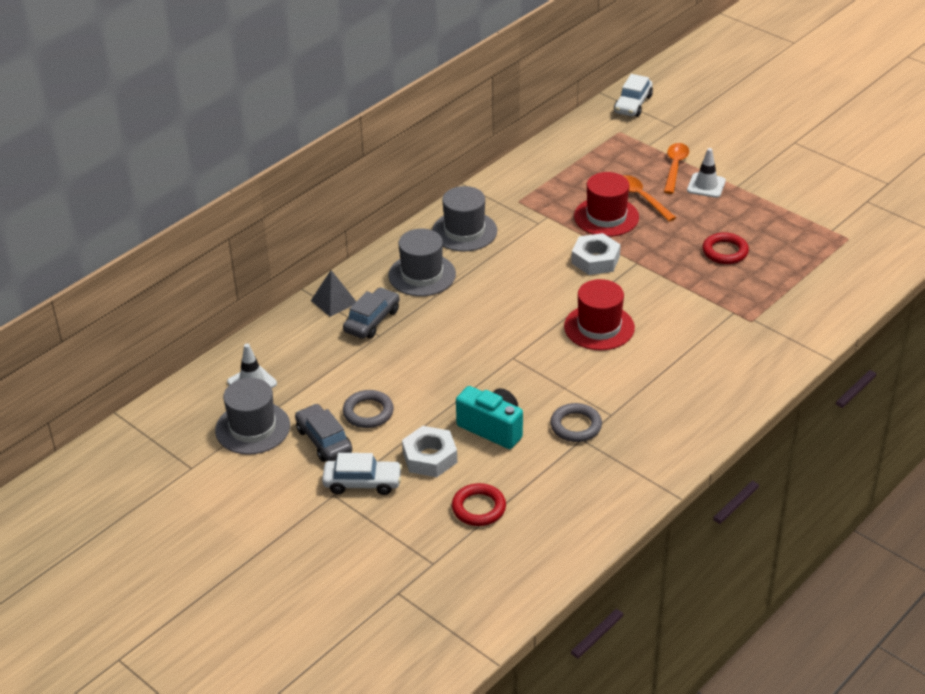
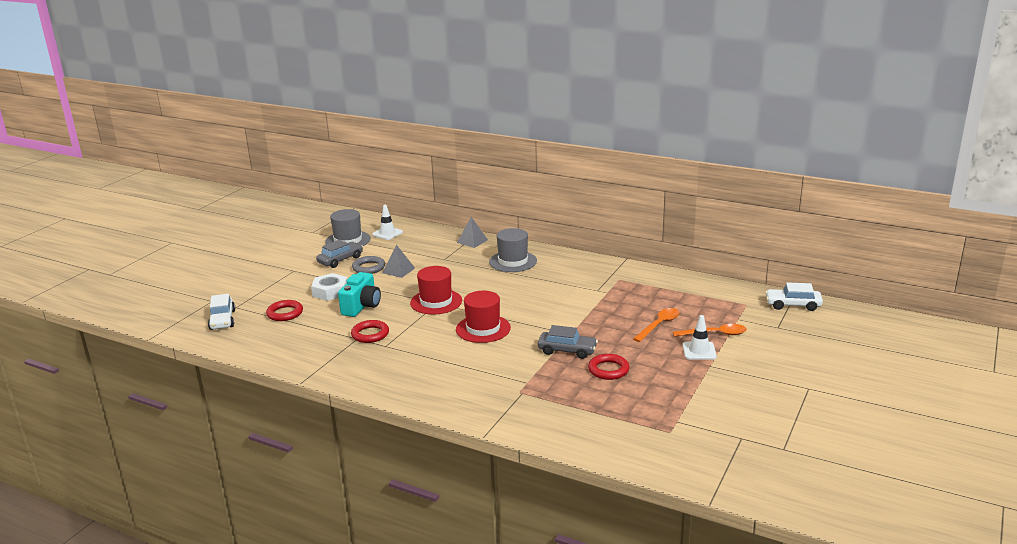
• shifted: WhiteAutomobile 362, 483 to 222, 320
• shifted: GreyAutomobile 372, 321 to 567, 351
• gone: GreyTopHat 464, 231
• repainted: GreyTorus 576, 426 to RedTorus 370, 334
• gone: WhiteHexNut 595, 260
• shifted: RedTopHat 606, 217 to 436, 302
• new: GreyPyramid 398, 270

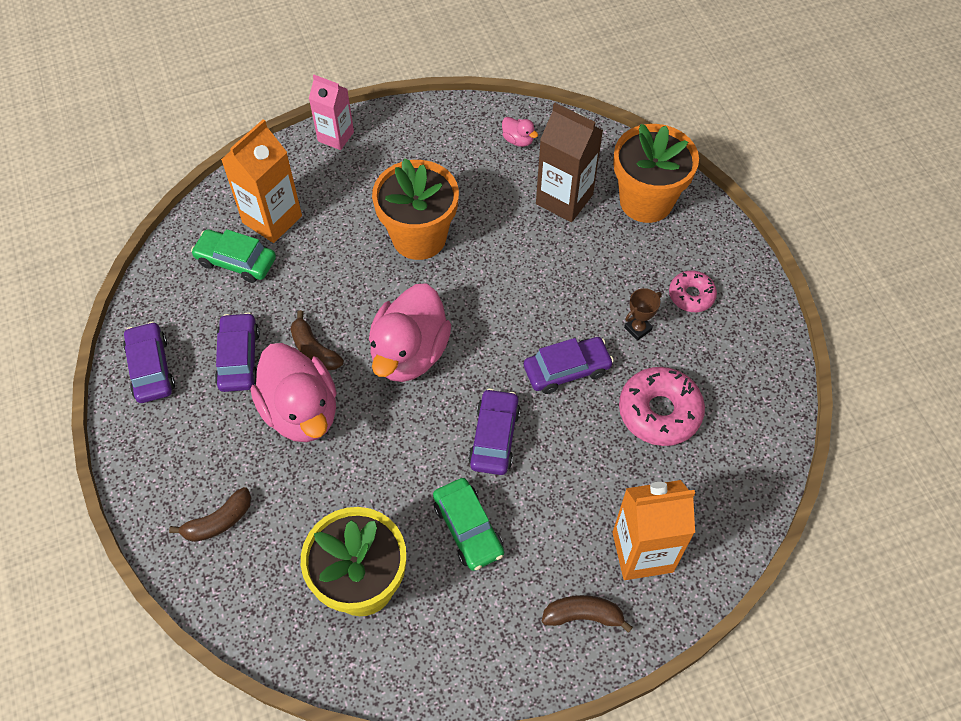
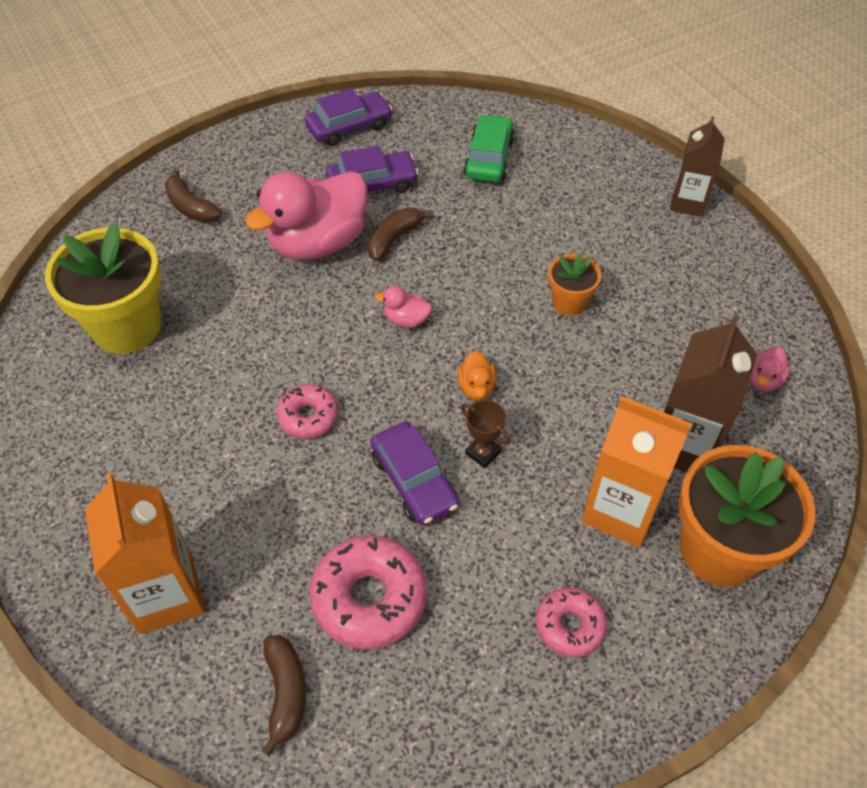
• shifted: OrangeColouredCarton 272, 219 to 620, 510
• repainted: RosePinkCarton 335, 136 to DarkBrownCarton 688, 203
• scaled: RosePinkDuck 409, 353 = 406, 320 x0.41
• scaled: OrangeColouredPlantPot 419, 237 = 569, 302 x0.50
• gone: GreenAutomobile 468, 528
• swapped: RoyalPurpleAutomobile 494, 437 to RosePinkDonut 308, 416
• shifted: DarkBrownBananaFruit 583, 615 to 286, 693
• shifted: DarkBrownAwardCup 638, 328 to 483, 452
• new: OrangeColouredDuck 476, 387

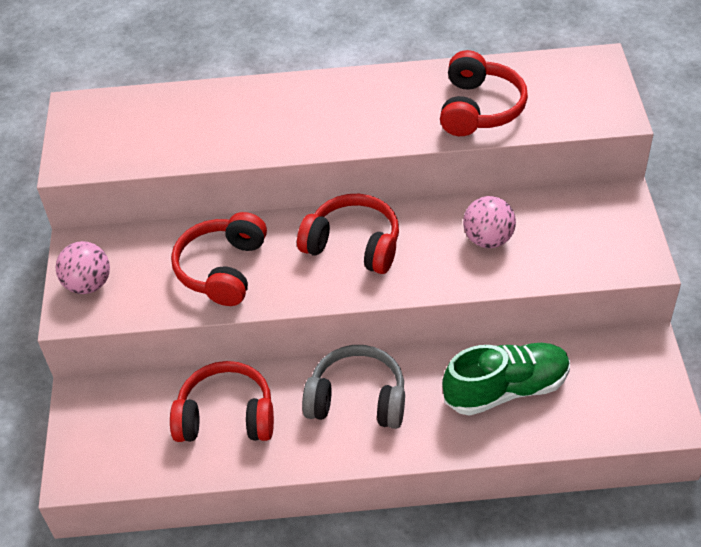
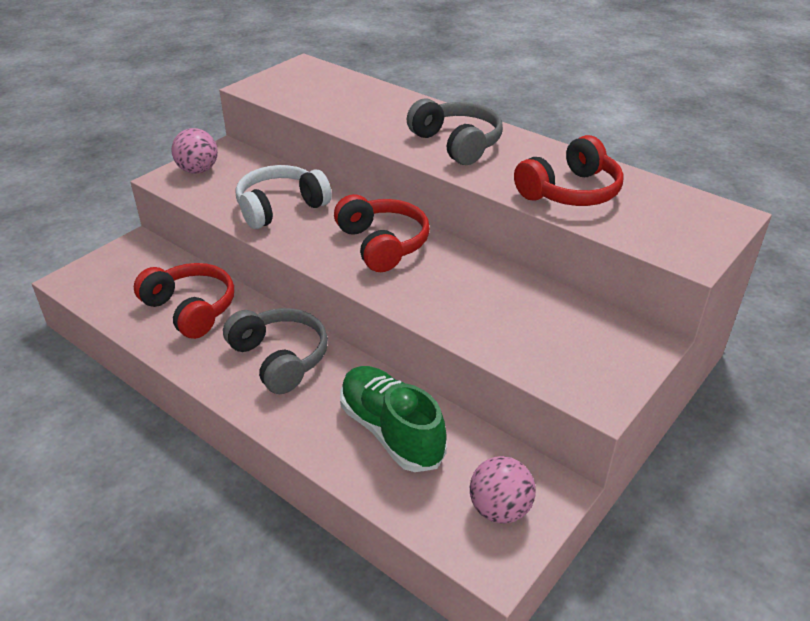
• repainted: RedOverEarHeadphones 223, 269 to WhiteOverEarHeadphones 280, 207
• rotated: GreenSneaker 506, 389 = 391, 431 150 degrees counterclockwise
• shifted: RosePinkBall 488, 239 to 499, 509
• new: GreyOverEarHeadphones 457, 144

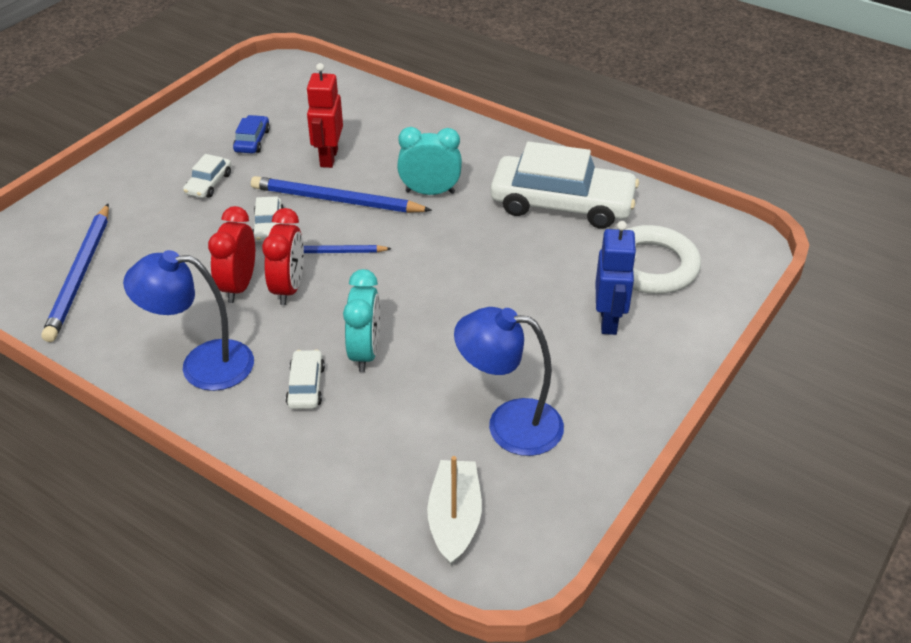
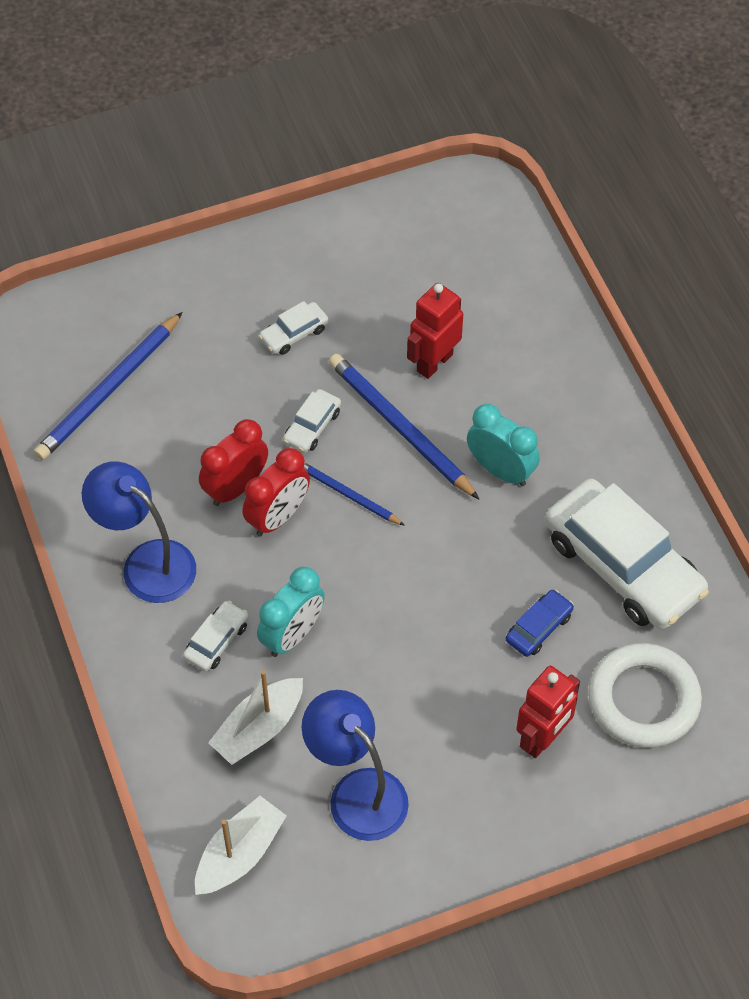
• shifted: CobaltAutomobile 252, 141 to 538, 628
• repainted: CobaltRobot 609, 321 to RedRobot 543, 738
• new: WhiteSailboat 259, 728

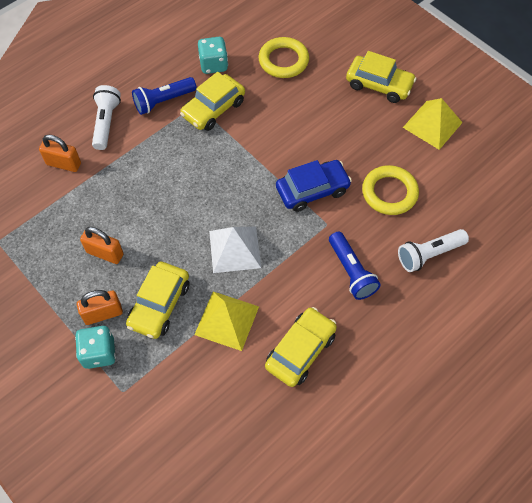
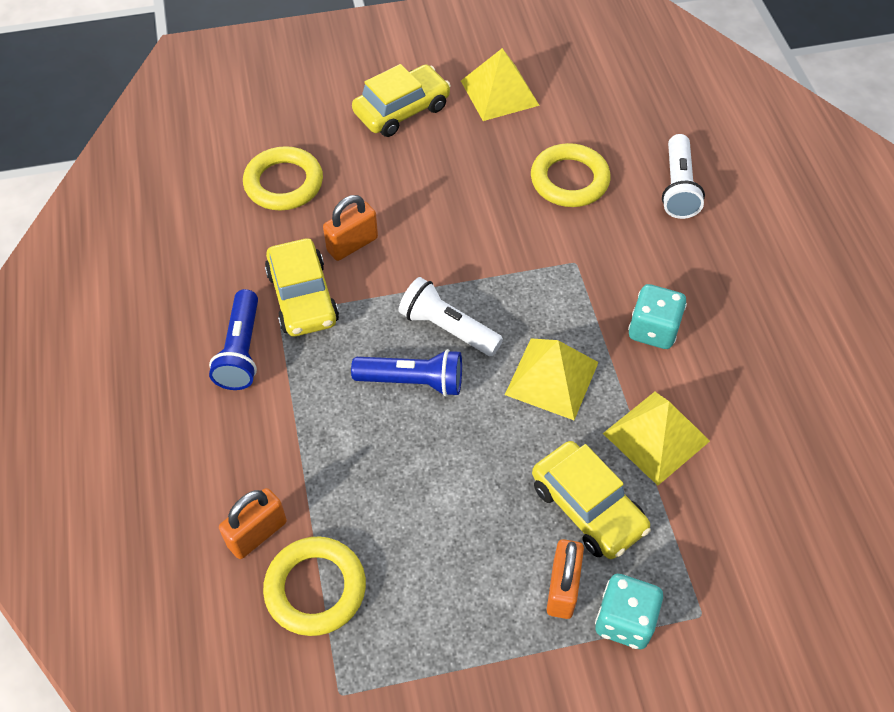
• shifted: OrangeColouredSmallLock 105, 253 to 352, 244
• shifted: WhiteTorch 106, 123 to 447, 328
• shifted: TealDice 213, 65 to 653, 330
• repainted: WhitePyramid 234, 249 to GoldenPyramid 552, 378
• gone: GoldenAutomobile 300, 350
• gone: CobaltAutomobile 312, 190
• shifted: CobaltTorch 351, 272 to 413, 381
• new: GoldenTorus 315, 588

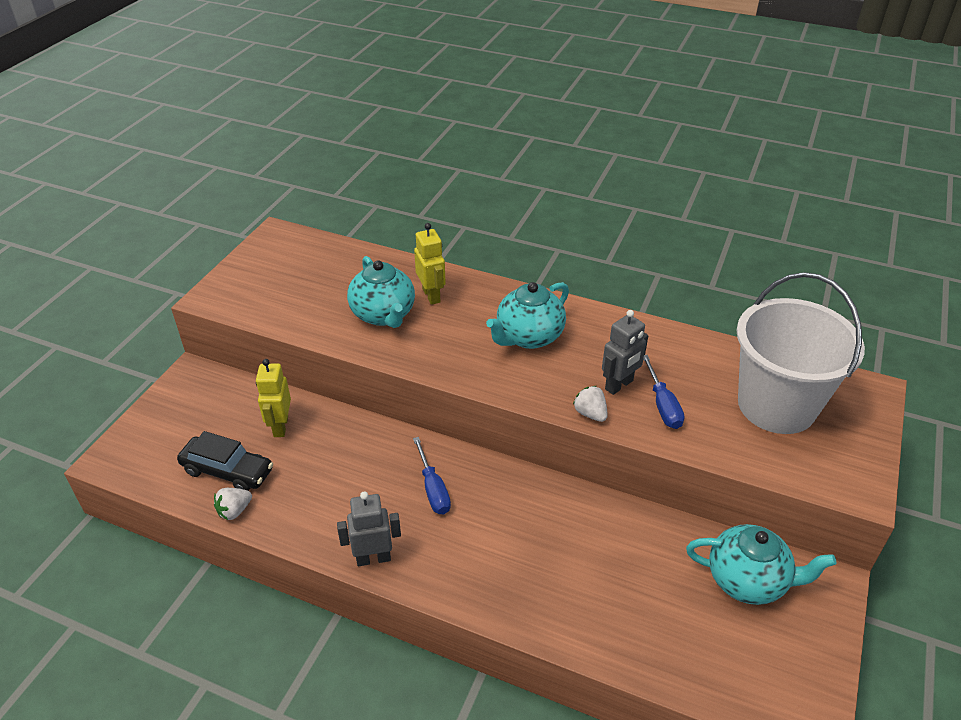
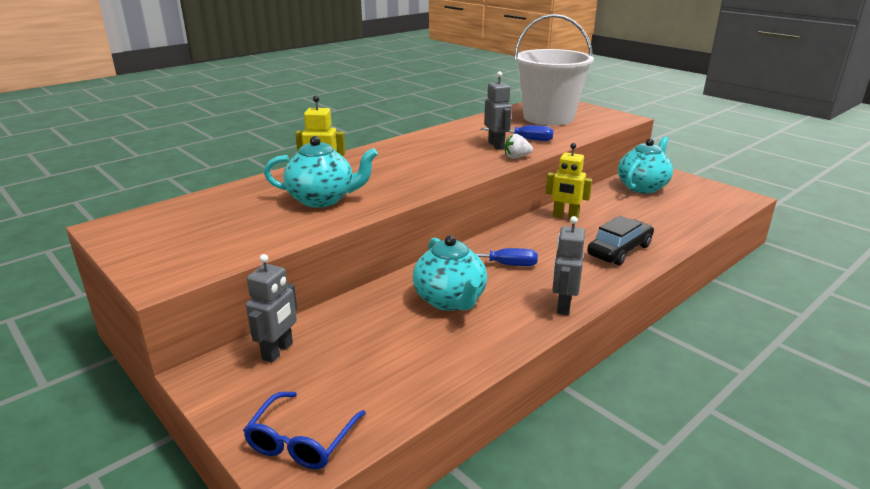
• shifted: BlackAutomobile 227, 471 to 619, 250
• gone: WhiteToyStrawberry 234, 511
• shifted: GoldenRobot 280, 426 to 565, 217
• shifted: TealTeaPot 528, 337 to 450, 300
• new: CobaltGlasses 302, 440
• new: GreyRobot 278, 351

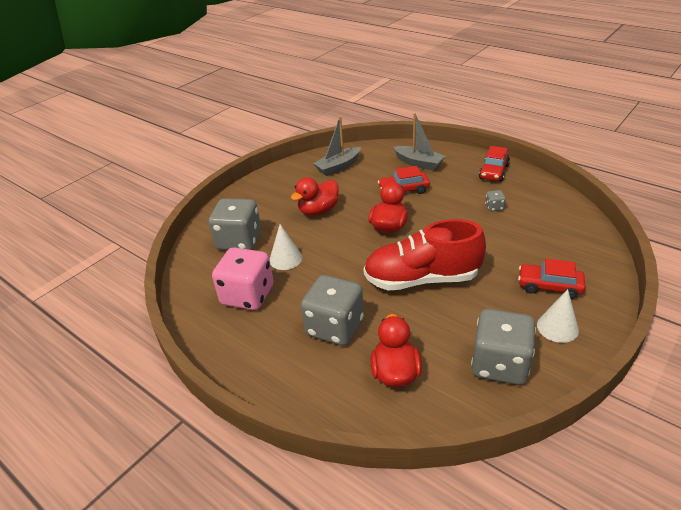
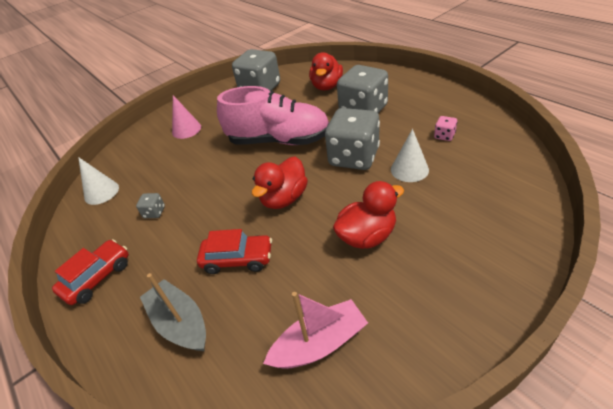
• shifted: GreyDice 239, 241 to 354, 157
• scaled: RosePinkDice 247, 295 = 444, 136 x0.41
• repainted: GreySailboat 338, 167 to RosePinkSailboat 319, 344
• repainted: RedSneaker 421, 279 to RosePinkSneaker 279, 140
• swapped: RedAutomobile 549, 286 to RosePinkConeShape 186, 129
• shifted: WhiteConeShape 557, 327 to 101, 192

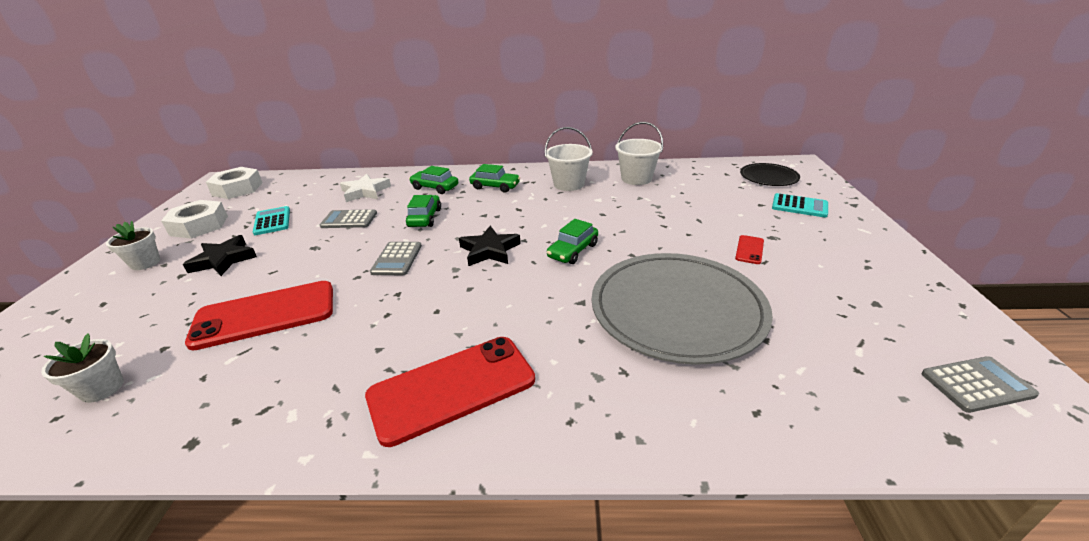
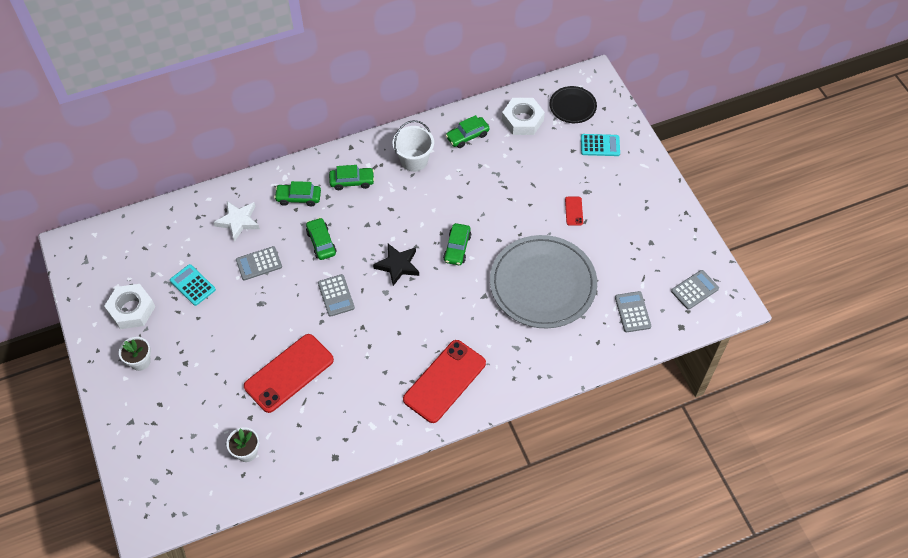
• gone: BlackFivePointedStar 223, 260
• shifted: WhiteHexNut 237, 189 to 522, 120
• swapped: WhitePail 636, 178 to GreenAutomobile 467, 136
• new: GreyAddingMachine 632, 312

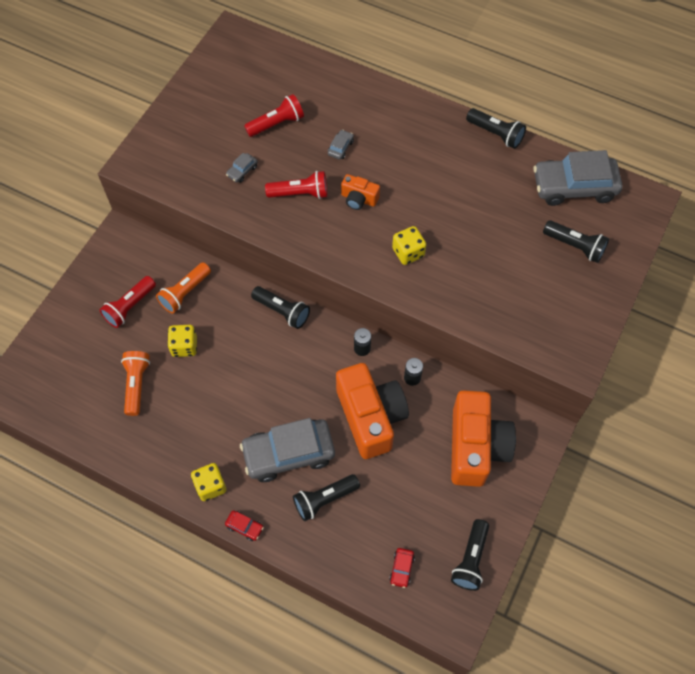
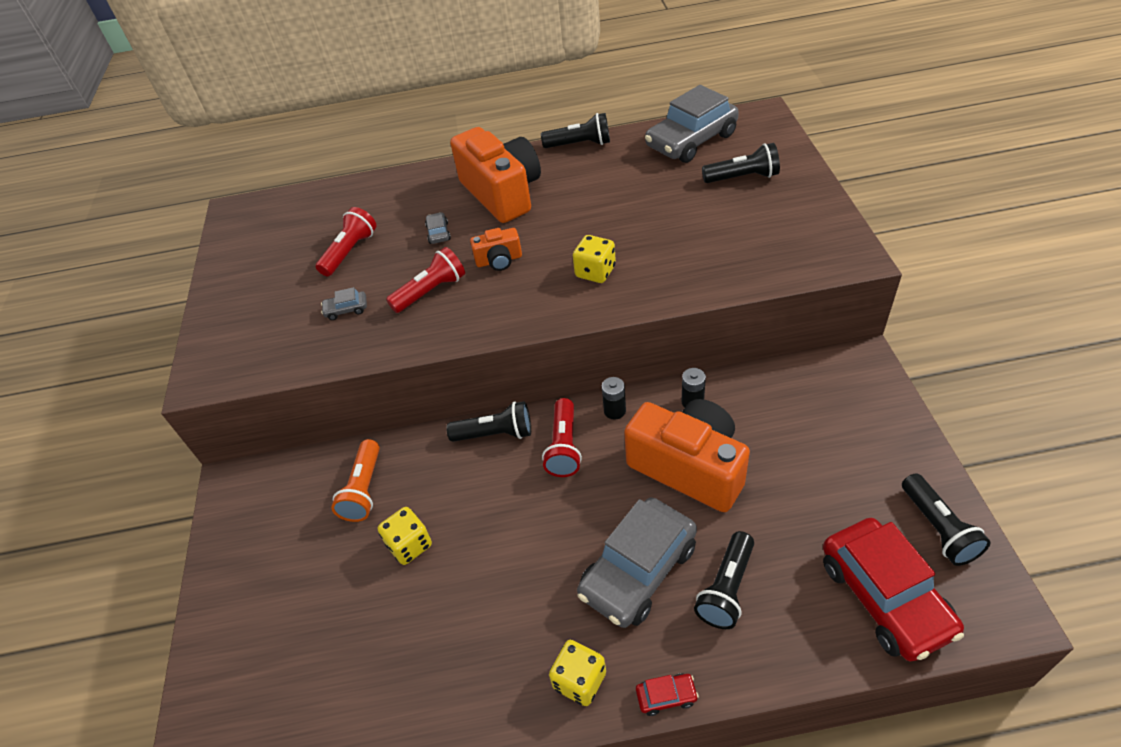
• shifted: RedTorch 130, 307 to 564, 447
• gone: OrangeColouredTorch 136, 385
• rotated: GreyAutomobile 242, 171 = 346, 309 75 degrees clockwise
• scaled: RedAutomobile 401, 569 = 884, 596 x2.50
• shifted: OrangeColouredPhotoCamera 475, 447 to 502, 193

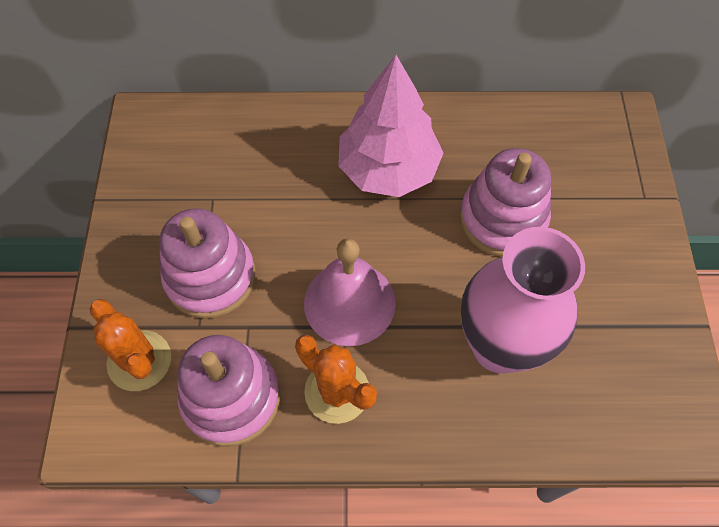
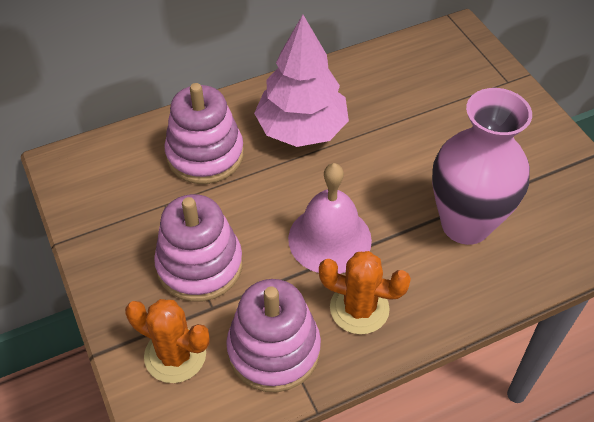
• shifted: RosePinkRingStacker 502, 219 to 205, 155

